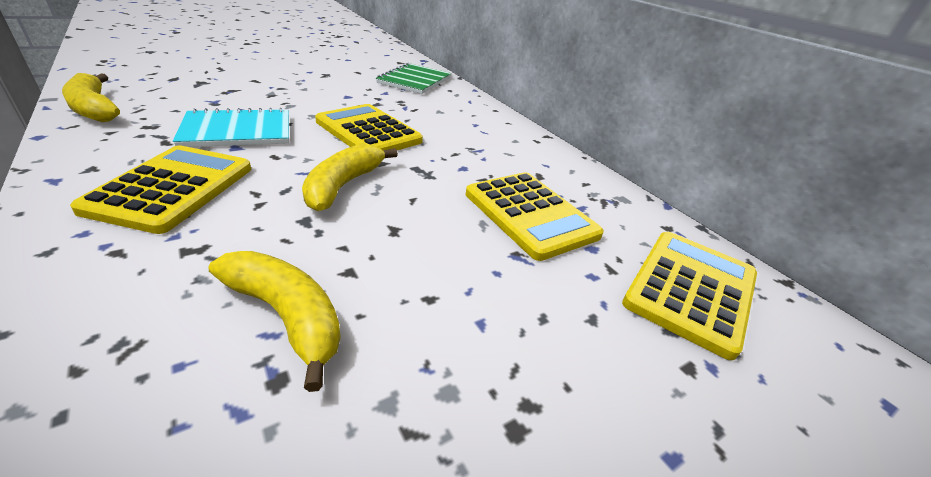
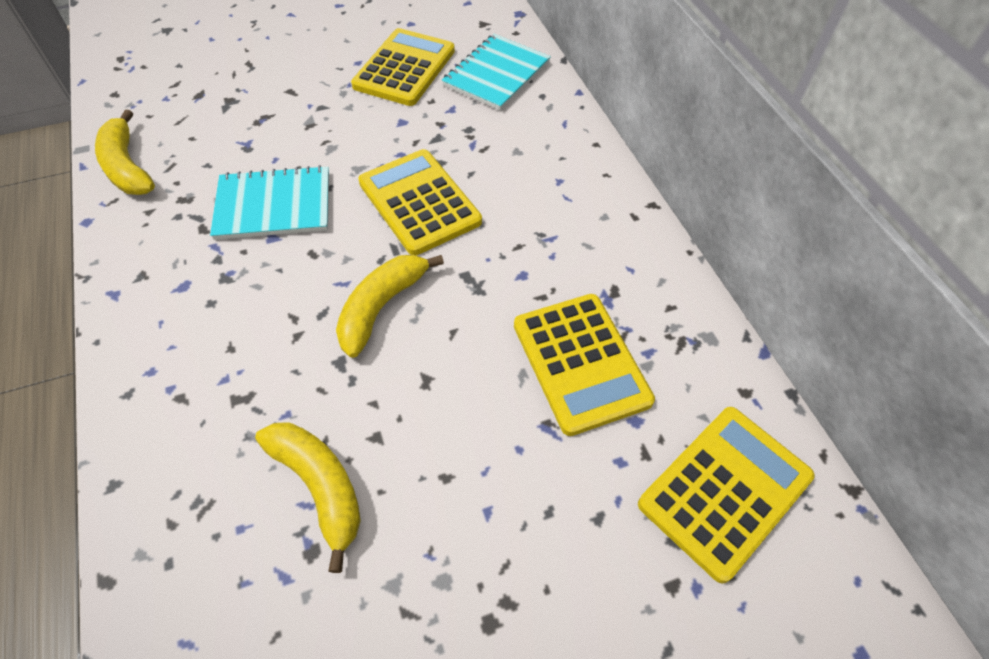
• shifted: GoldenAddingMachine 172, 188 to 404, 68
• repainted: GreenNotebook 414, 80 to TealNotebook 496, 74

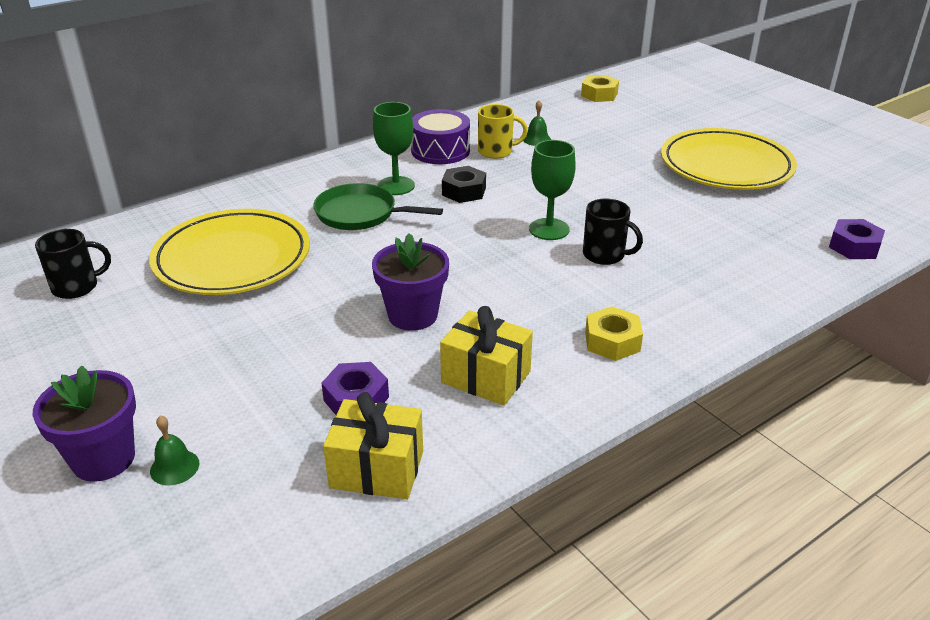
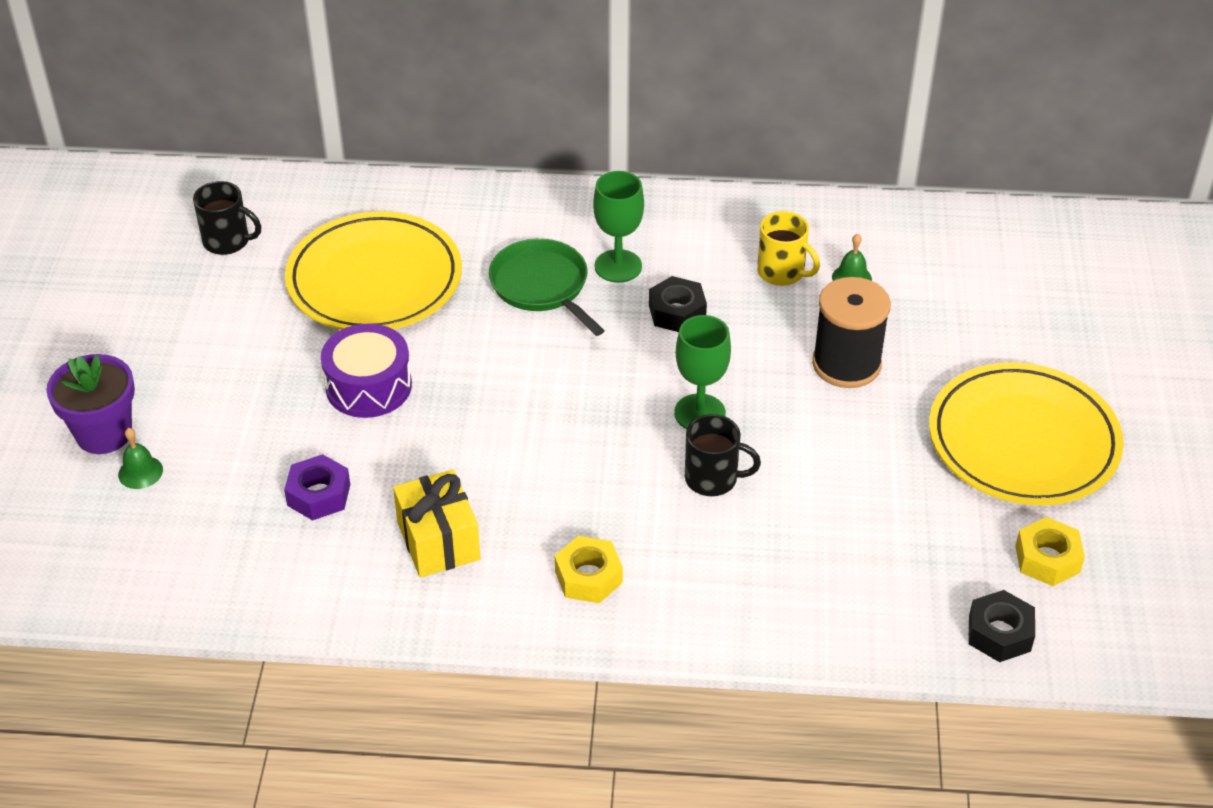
• gone: GoldenPresent 377, 469
• gone: RoyalPurplePlantPot 412, 315
• shifted: RoyalPurpleDrum 440, 150 to 368, 386
• shifted: GoldenHexNut 599, 94 to 1047, 559
• rotated: BlackCoffeeMug 605, 255 = 713, 479 60 degrees counterclockwise
• repainted: RoyalPurpleHexNut 854, 247 to BlackHexNut 999, 633
• new: BlackBobbin 846, 364

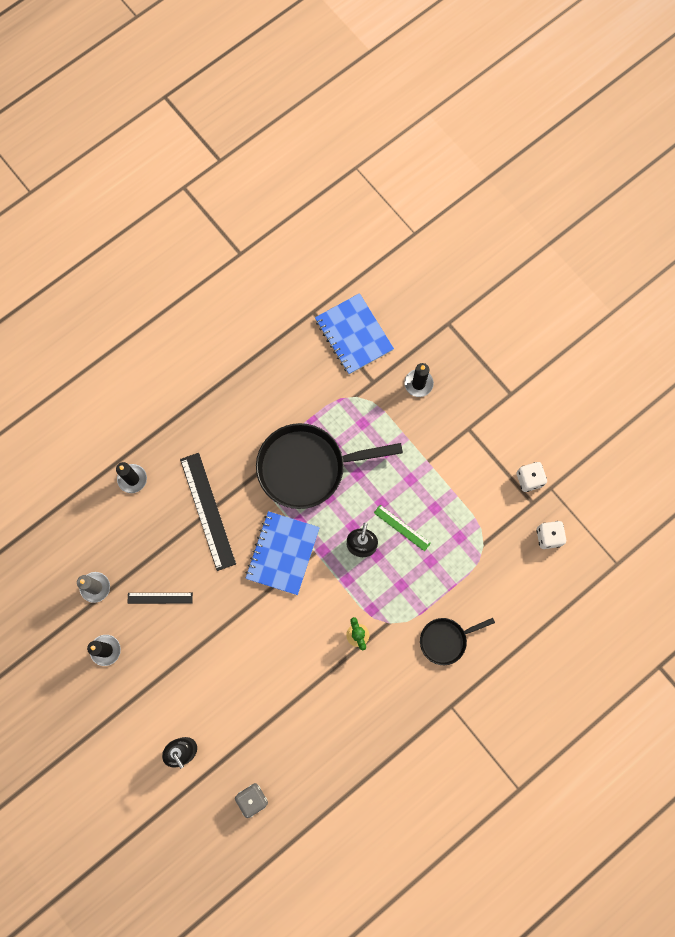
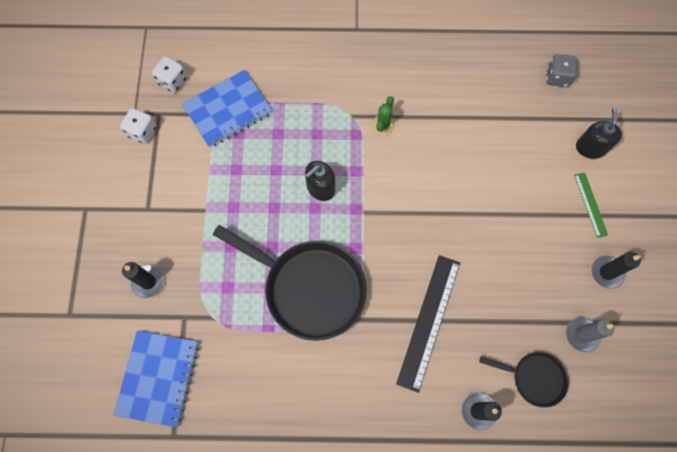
• gone: BlackRuler 160, 598
• shifted: CobaltNotebook 282, 553 to 228, 110
• shifted: GreenRuler 402, 528 to 590, 204
• shifted: BlackPan 446, 640 to 534, 378

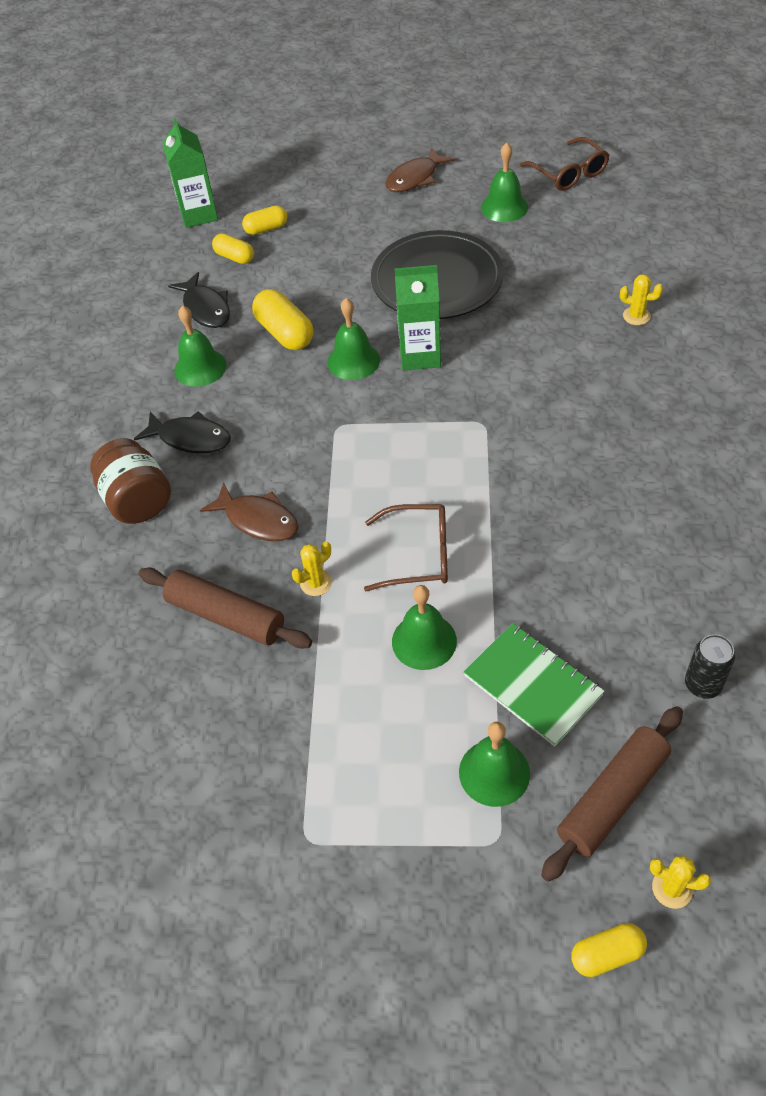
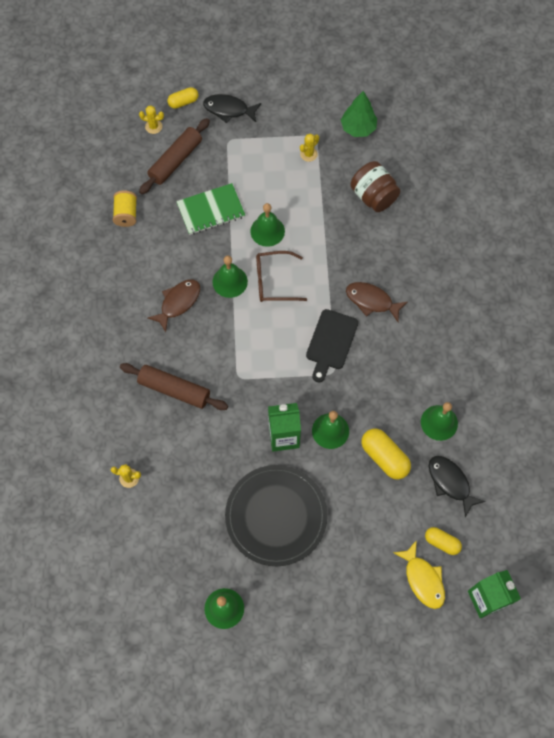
• shifted: DarkBrownJar 138, 500 to 373, 196
• shifted: BlackFish 190, 438 to 228, 110
• shifted: DarkBrownRollingPin 226, 616 to 174, 390
• swapped: GoldenPill 266, 229 to GoldenFish 423, 579
• shifted: GoldenCactus 316, 583 to 308, 154
• shifted: DarkBrownFish 415, 178 to 178, 302
• shifted: GreenHandBell 494, 772 to 230, 281
• rotated: GreenNotebook 532, 685 = 211, 210 60 degrees counterclockwise
• gone: DarkBrownGlasses 568, 173
• swapped: BlackSodaCan 702, 685 to GoldenBobbin 126, 214
• new: BlackBreadBoard 331, 342
• new: GreenToyTree 358, 128

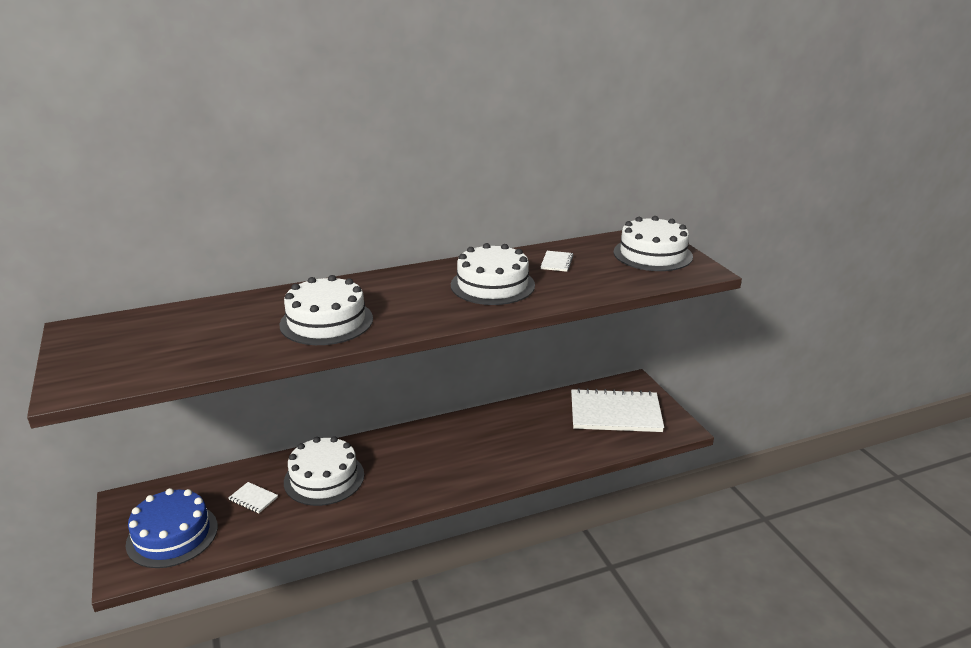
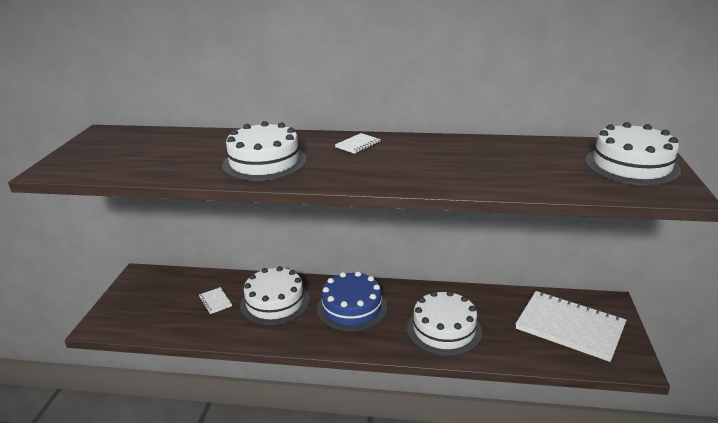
• shifted: CobaltCake 172, 535 to 352, 308
• shifted: WhiteCake 492, 285 to 444, 329
• shifted: WhiteNotebook 557, 262 to 358, 145

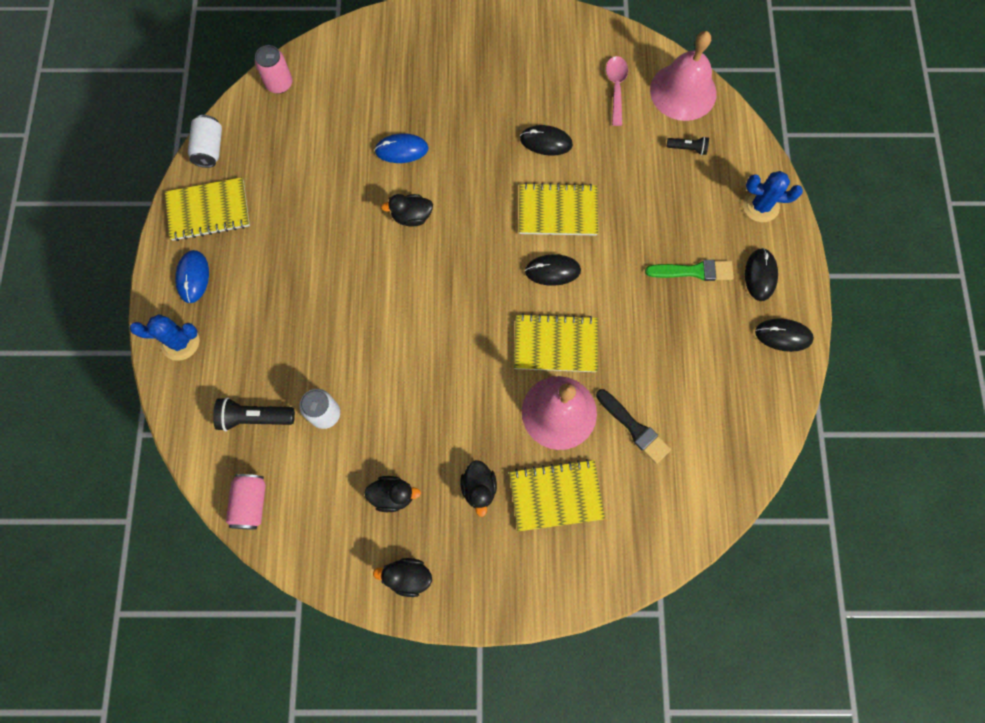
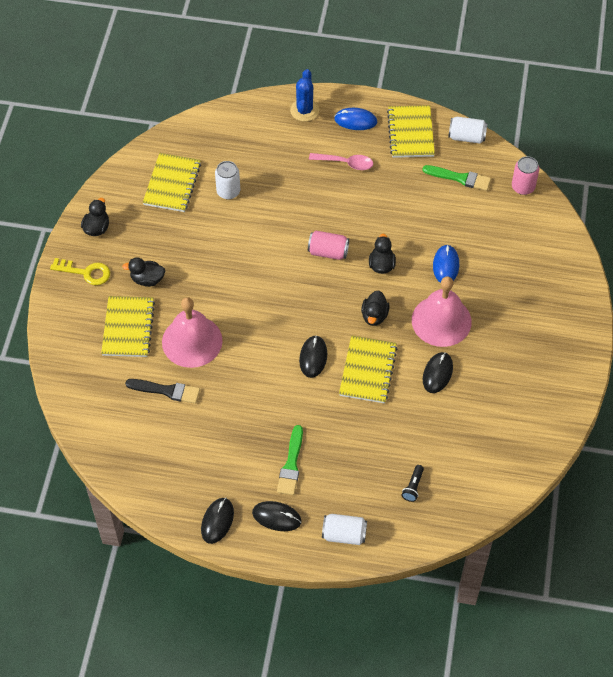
• gone: BlackTorch 254, 417
• shifted: RosePinkSodaCan 251, 503 to 328, 252
• shifted: BlackDuck 393, 495 to 374, 316
• shifted: GoldenNotebook 555, 344 to 172, 184
• rotated: BlackBrush 634, 428 = 166, 391 135 degrees counterclockwise
• shifted: RosePinkTeaspoon 616, 88 to 346, 163
• shifted: RosePinkHandBell 683, 91 to 441, 321
• swapped: CobaltCactus 760, 206 to WhiteSodaCan 344, 534
• new: GoldenDoorKey 86, 272
• new: GreenBrush 459, 178

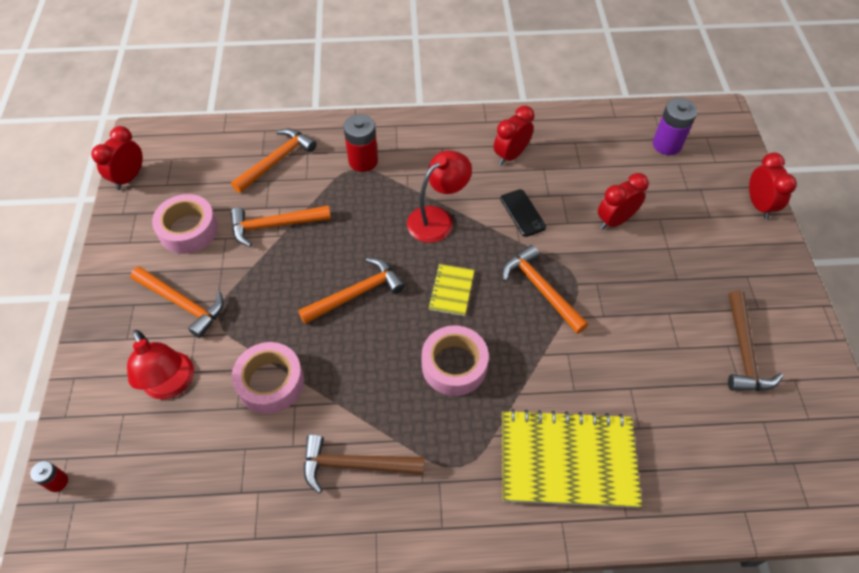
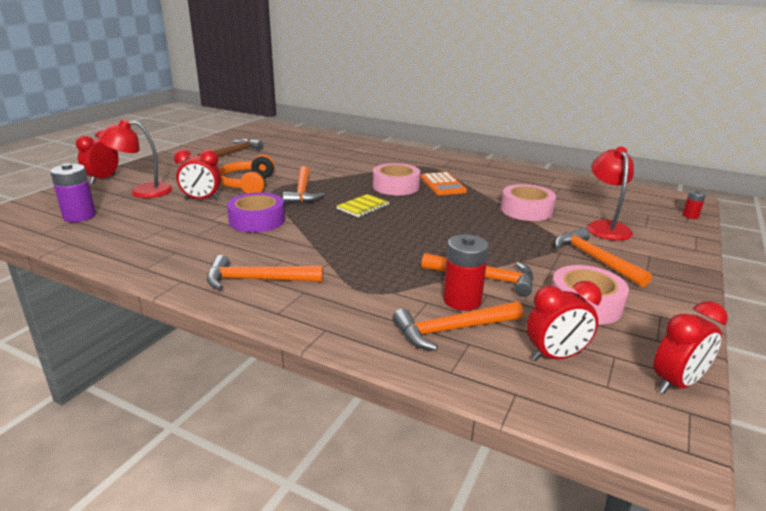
• shifted: OrangeColouredHammer 356, 294 to 257, 280
• gone: DarkBrownHammer 355, 465
• shifted: RedAaBattery 363, 161 to 462, 300
• shifted: RedDeskLamp 437, 219 to 142, 191
• shifted: RedBedsideClock 511, 155 to 555, 356
• swapped: BlackPhone 522, 213 to RoyalPurpleRollOfTape 257, 220
• gone: GoldenNotebook 567, 460
• new: OrangeColouredOverEarHeadphones 248, 185
• new: OrangeColouredAddingMachine 442, 184

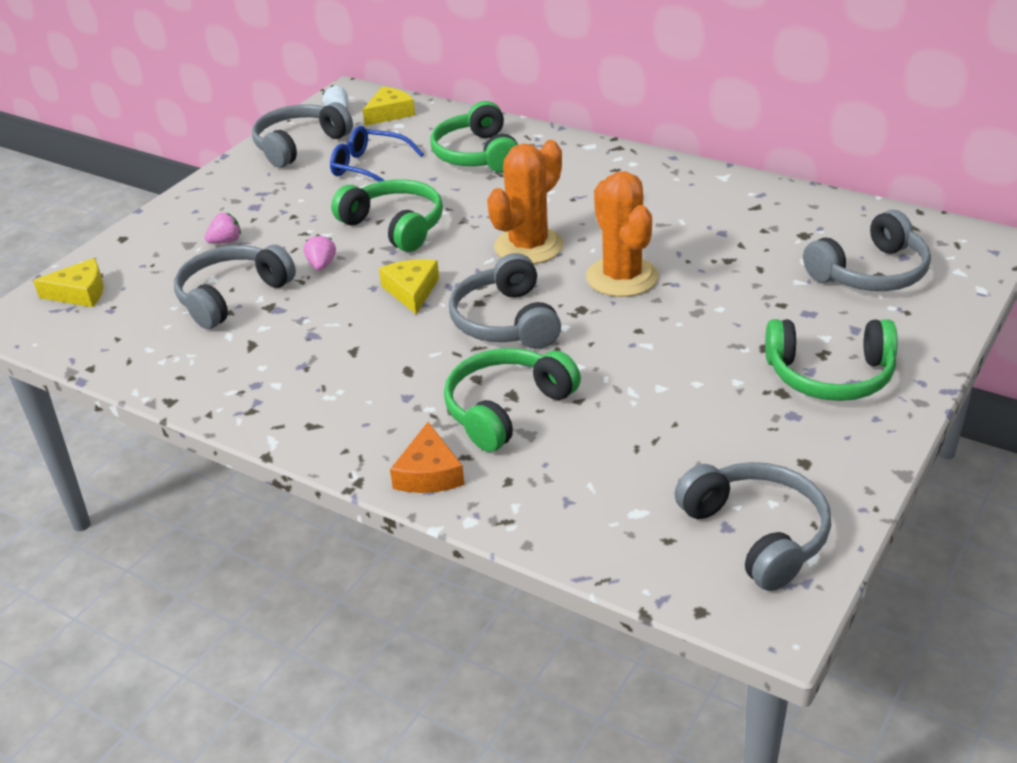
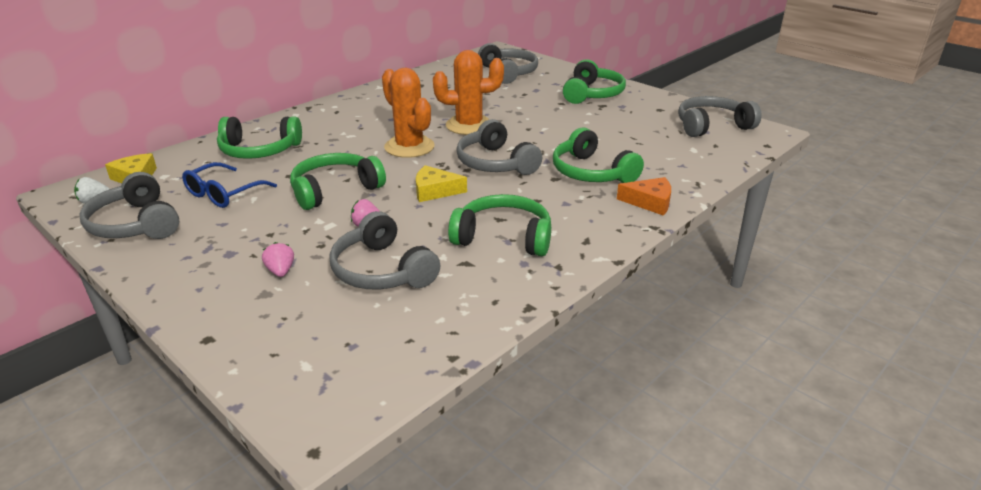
• gone: GoldenPieceOfCheese 80, 293
• rotated: GreyOverEarHeadphones 506, 321 = 495, 163 60 degrees clockwise
• new: GreenOverEarHeadphones 503, 237

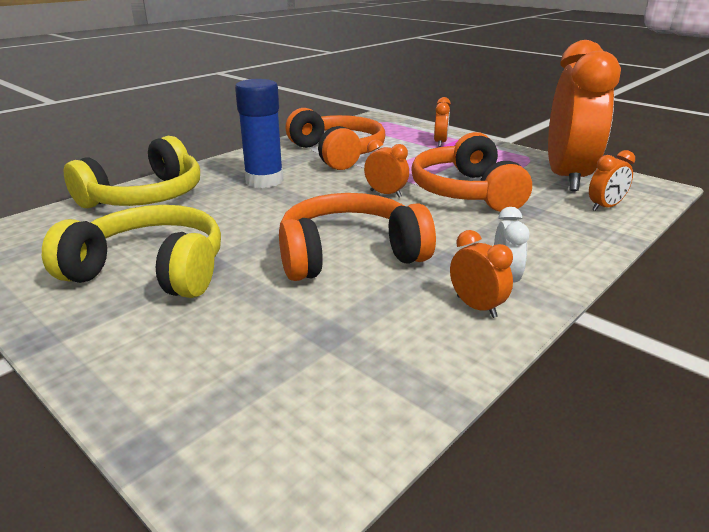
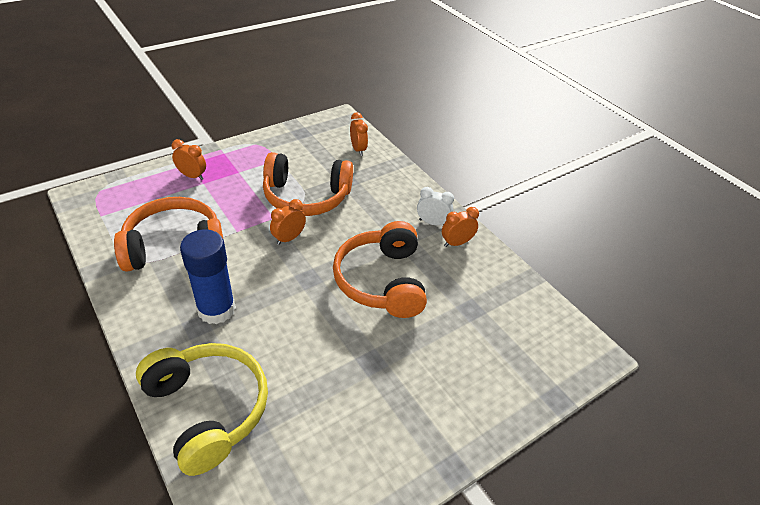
• gone: GoldenOverEarHeadphones 151, 270
• gone: OrangeColouredBedsideClock 567, 177

